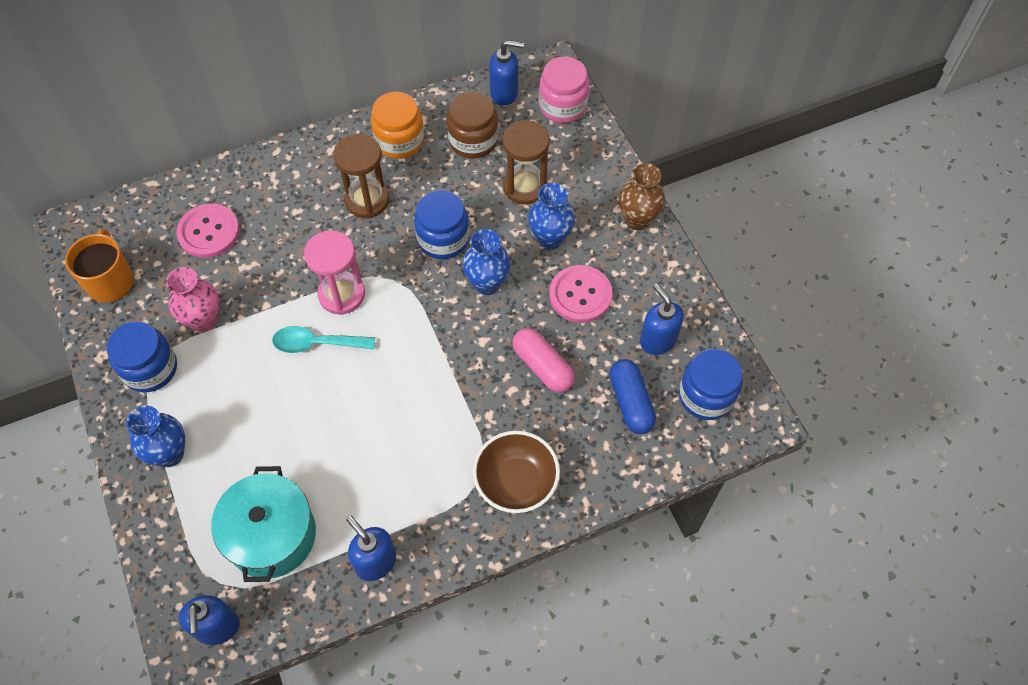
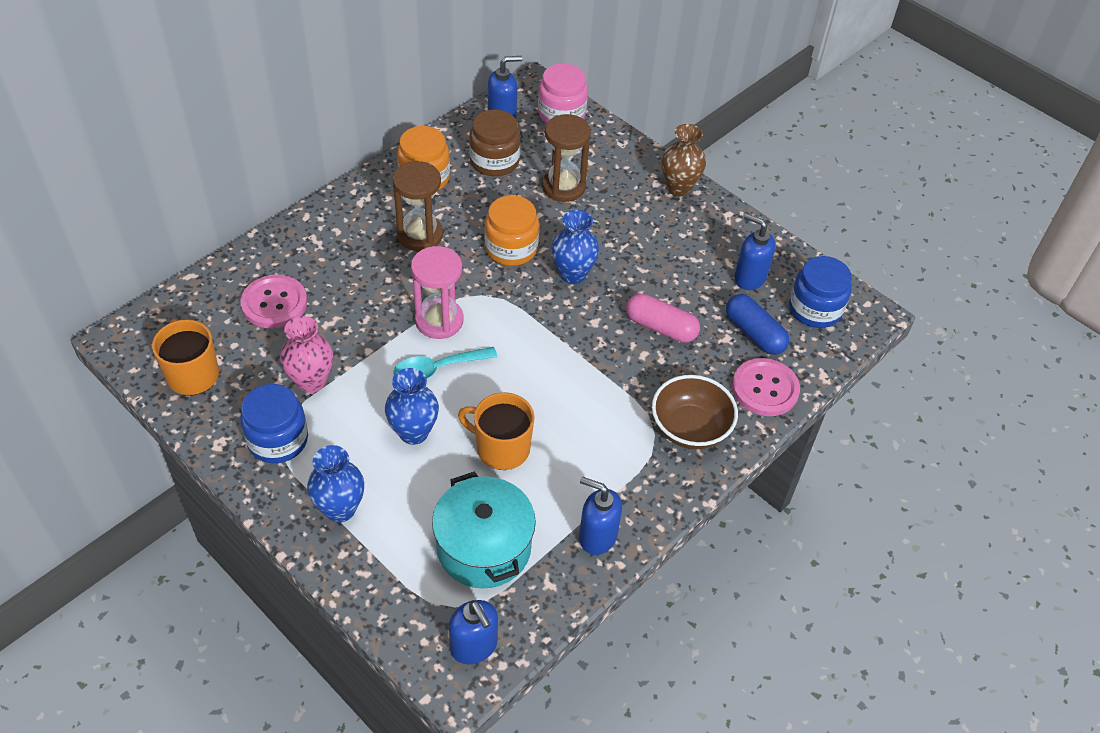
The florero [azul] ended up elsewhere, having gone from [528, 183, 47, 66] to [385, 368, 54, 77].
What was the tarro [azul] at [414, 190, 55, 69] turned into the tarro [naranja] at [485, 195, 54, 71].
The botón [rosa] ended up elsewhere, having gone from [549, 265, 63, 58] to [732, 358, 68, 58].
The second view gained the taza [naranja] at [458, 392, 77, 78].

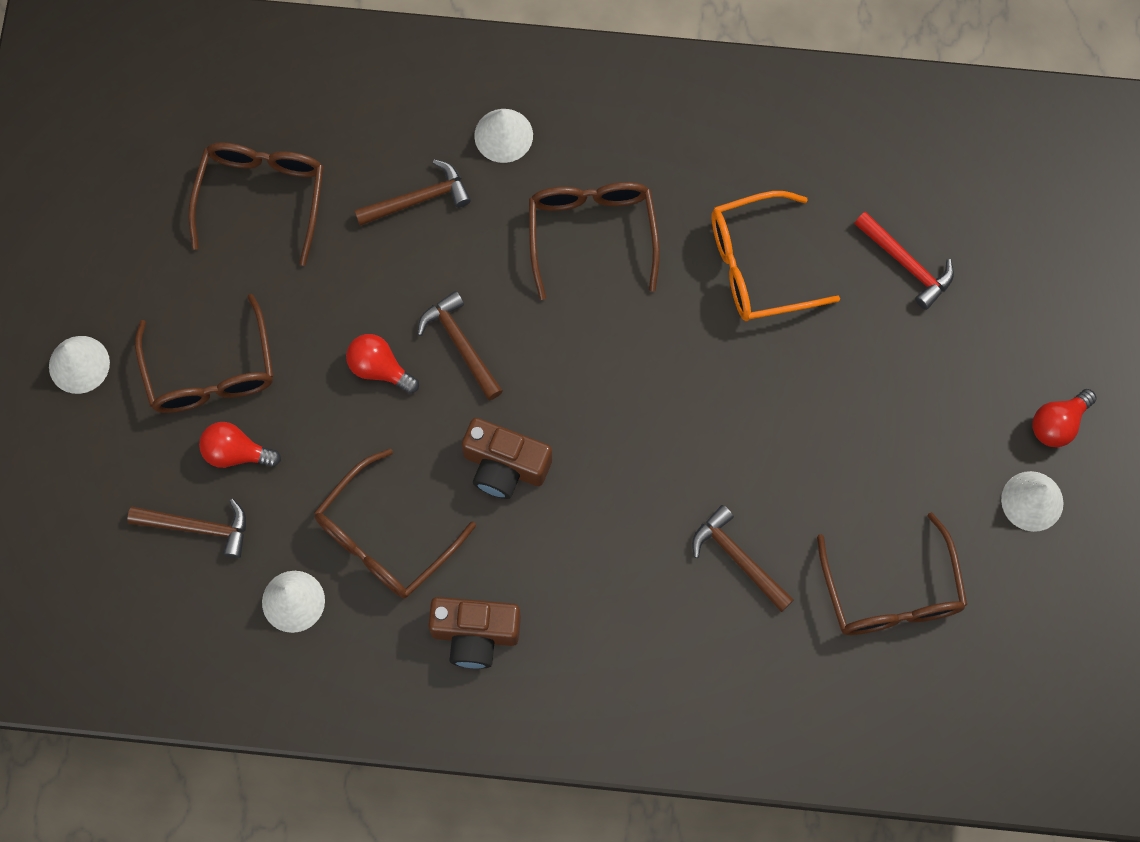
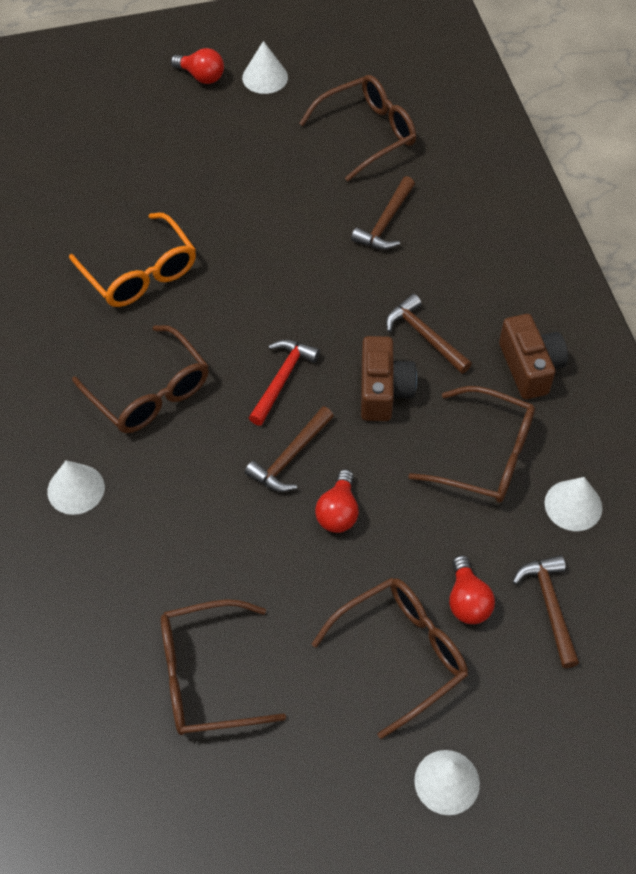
The martillo [marrón] ended up elsewhere, having gone from [354, 159, 117, 67] to [386, 294, 86, 80].
The gafas [marrón] at [529, 182, 131, 118] ended up facing another way, 105 degrees counterclockwise from before.
The martillo [rojo] ended up elsewhere, having gone from [854, 212, 100, 98] to [249, 340, 71, 86].

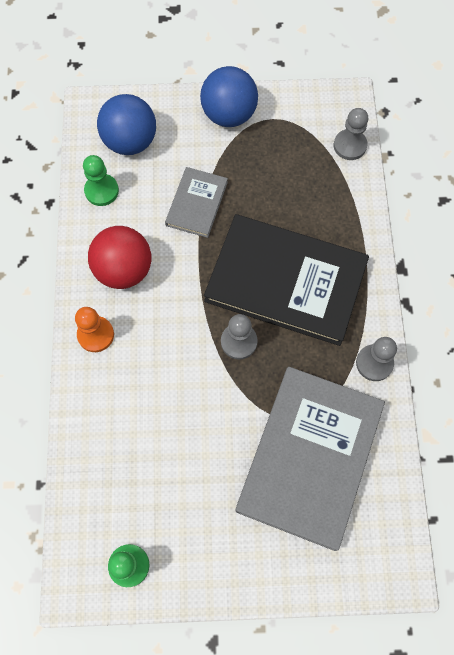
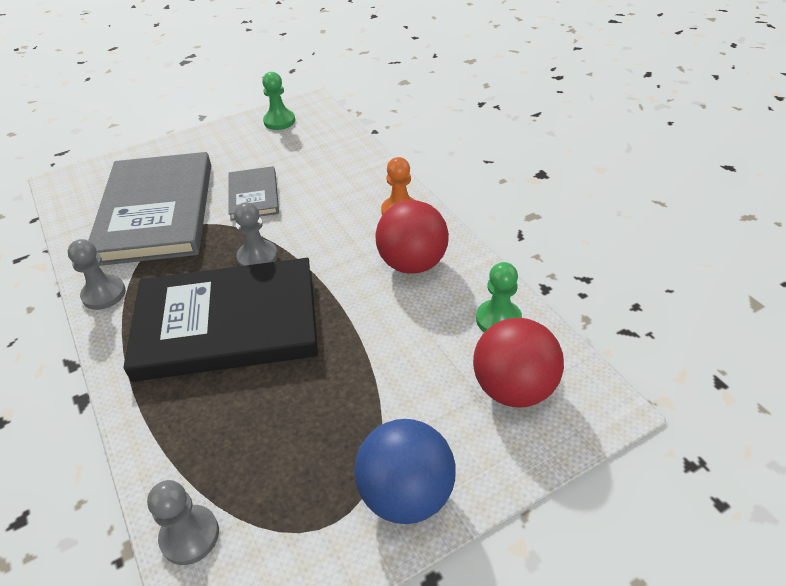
What was the pelota [azul] at [97, 94, 59, 61] turned into the pelota [rojo] at [473, 318, 91, 90].
The libro [gris] ended up elsewhere, having gone from [165, 167, 63, 71] to [228, 166, 51, 55].

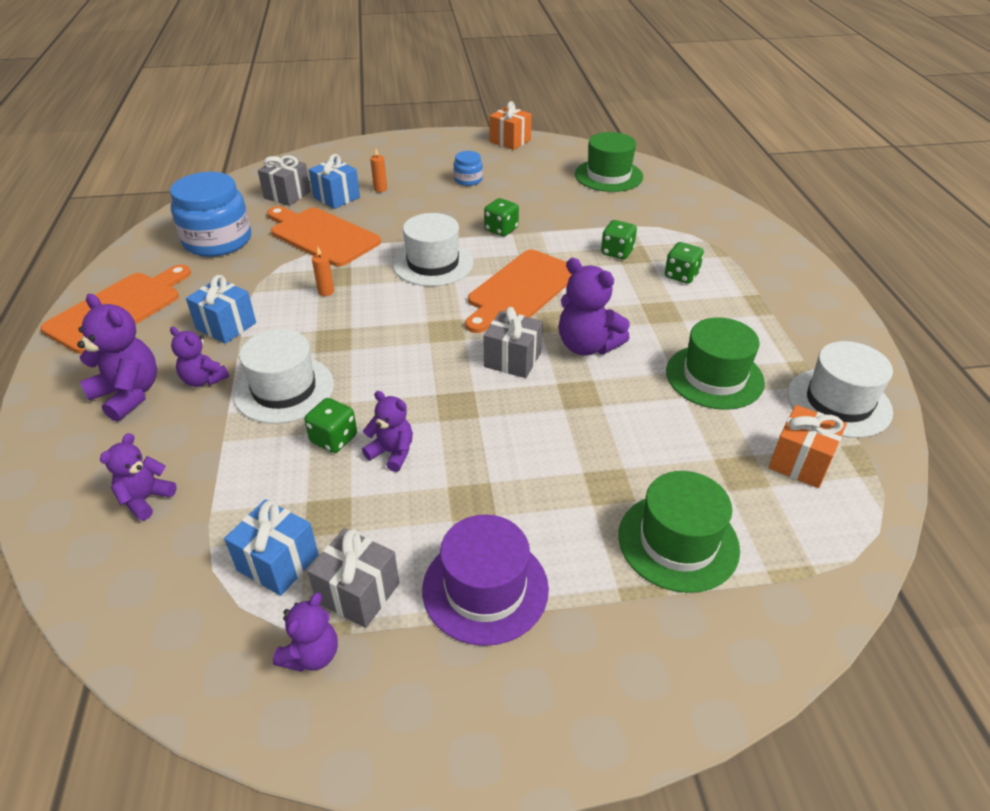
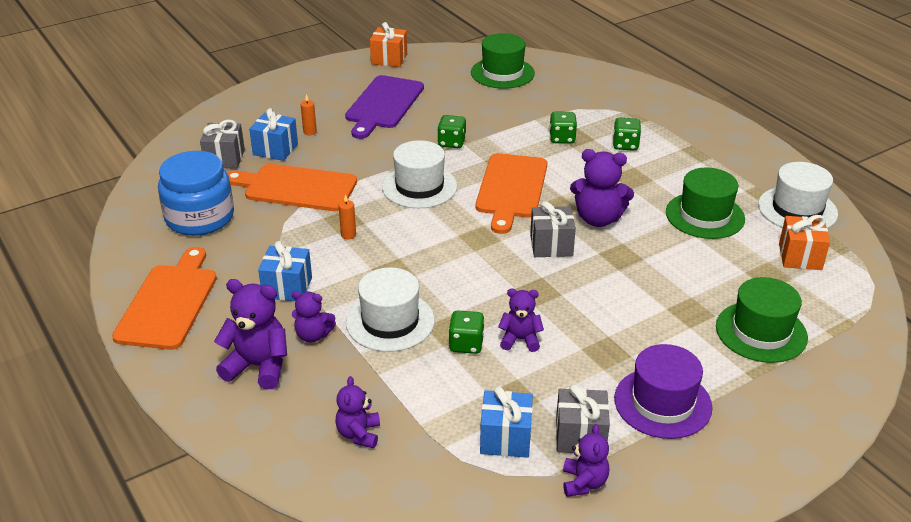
Where the tarro [azul] stood at [454, 151, 29, 35], the tabla de cortar [morado] came to stand at [345, 75, 79, 64].

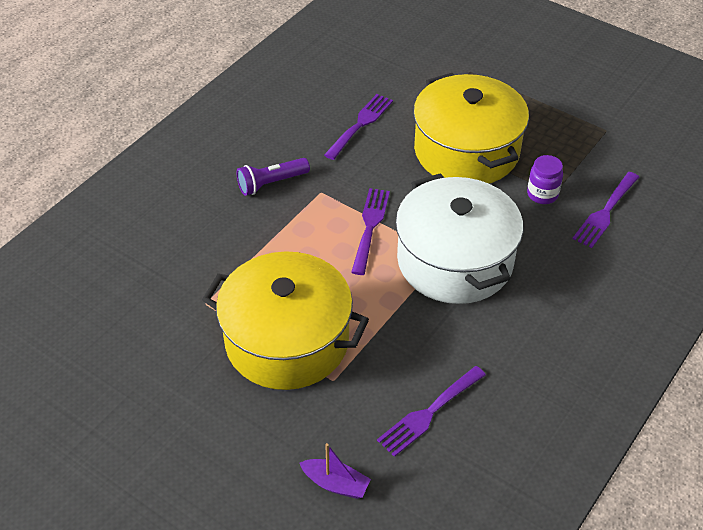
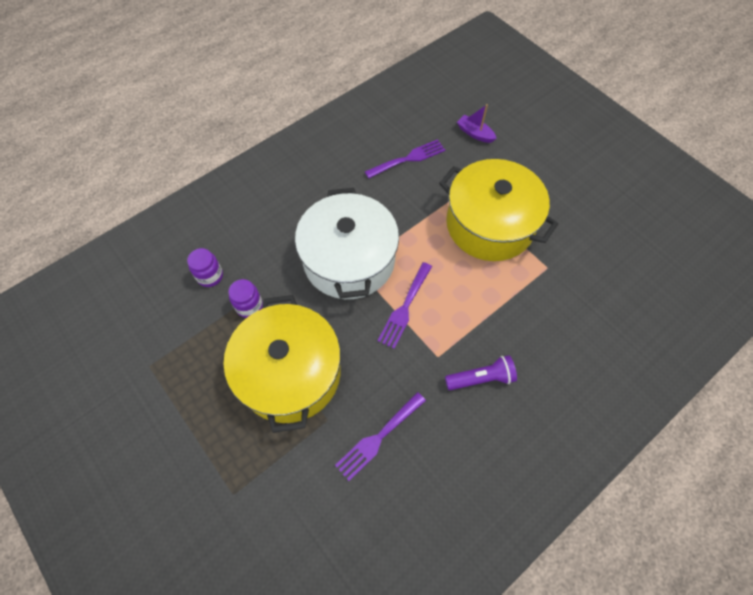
Where the tenedor [morado] stood at [573, 172, 66, 76], the tarro [morado] came to stand at [187, 248, 36, 39].

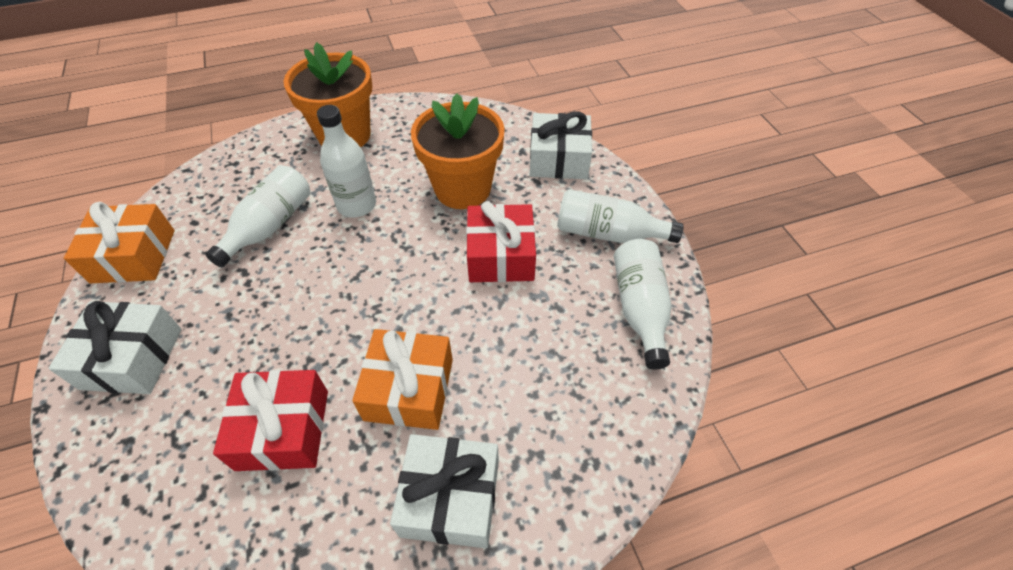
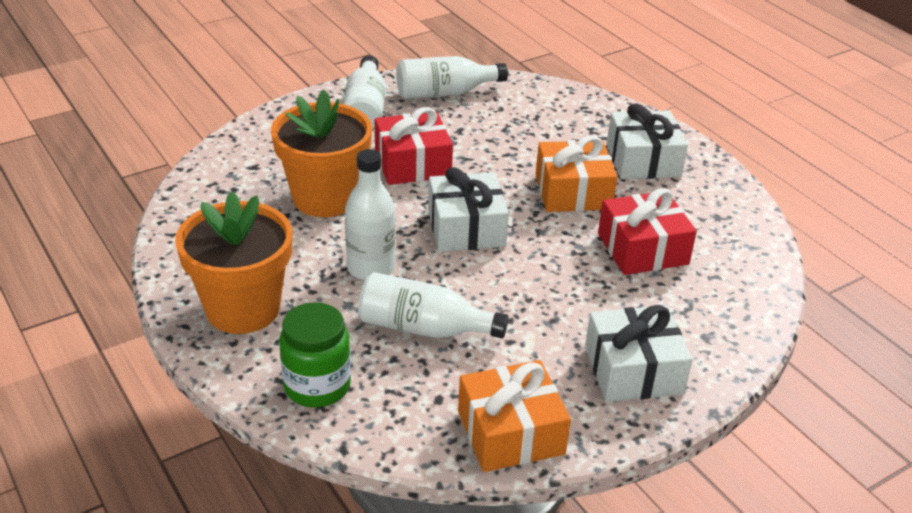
The regalo [blanco] ended up elsewhere, having gone from [530, 111, 62, 68] to [428, 167, 81, 85].
The second view gained the tarro [verde] at [279, 302, 72, 106].

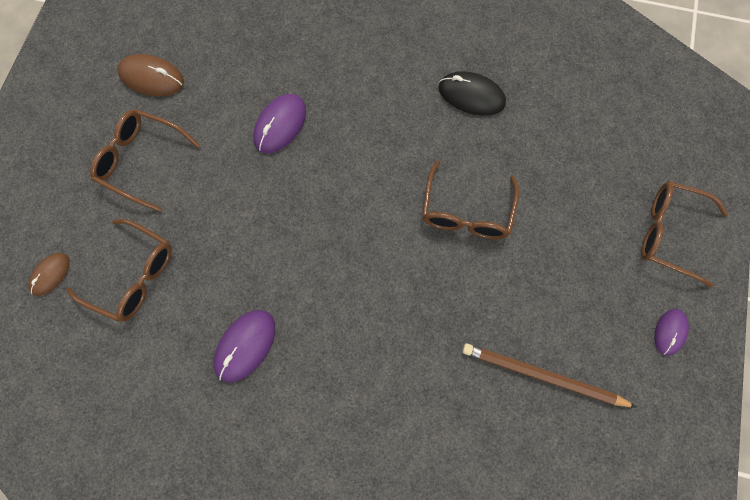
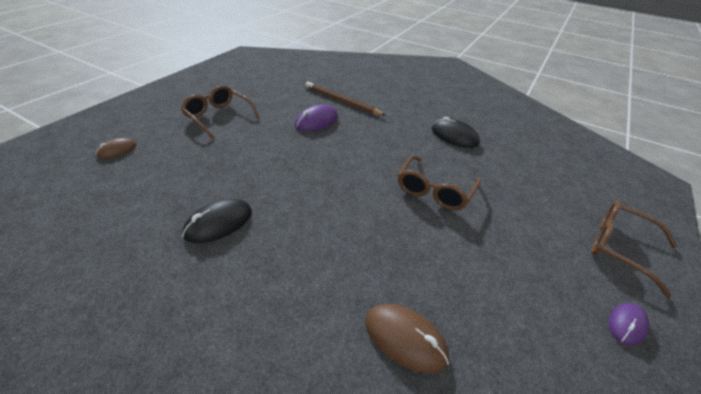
The ratón [marrón] ended up elsewhere, having gone from [117, 54, 67, 43] to [366, 304, 83, 70].
The second view lost the gafas [marrón] at [66, 219, 106, 103].
What was the ratón [morado] at [214, 310, 61, 73] turned into the ratón [negro] at [182, 199, 70, 44].
The lápiz [marrón] ended up elsewhere, having gone from [462, 343, 174, 64] to [305, 82, 81, 34].

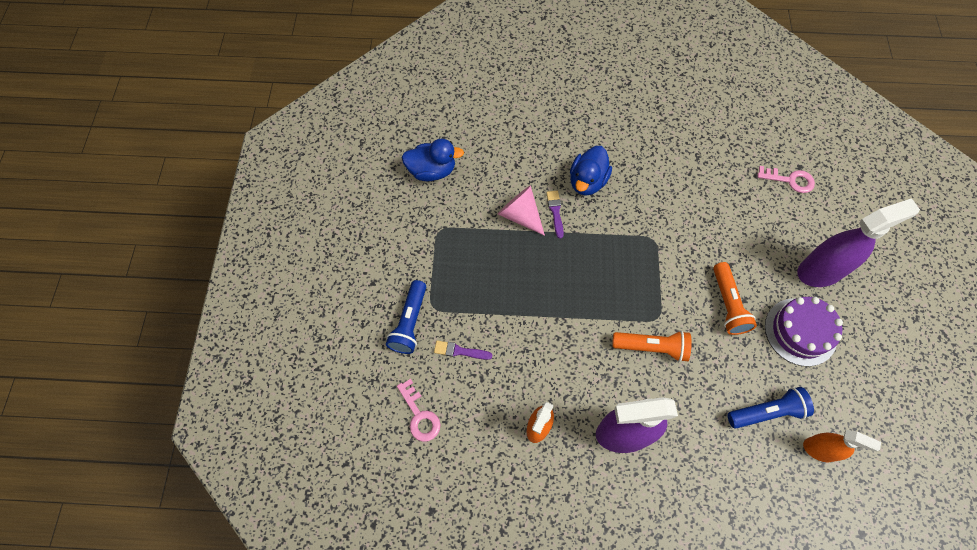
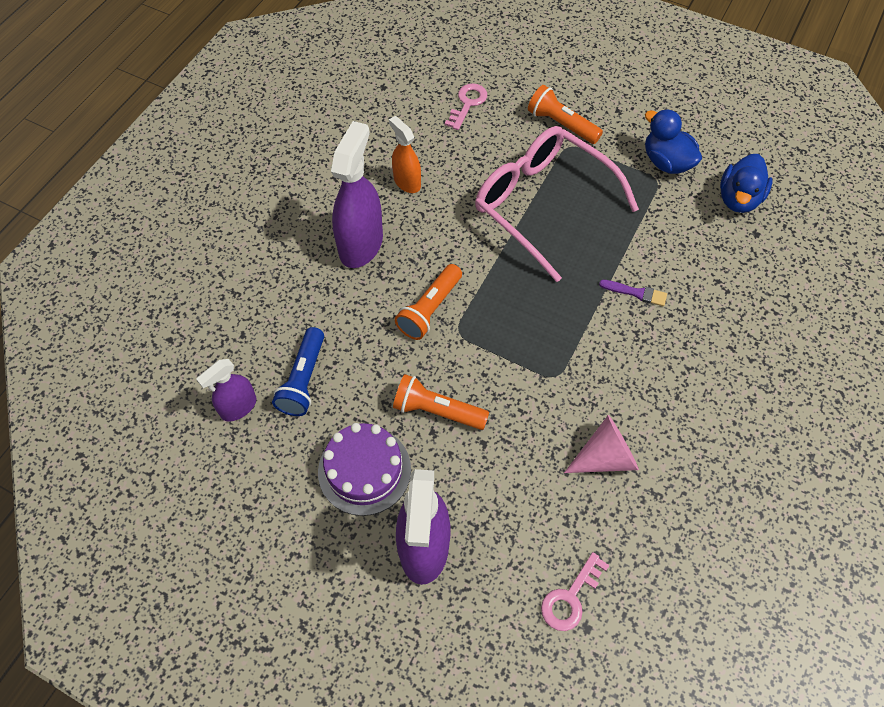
The pato [azul] ended up elsewhere, having gone from [570, 146, 42, 50] to [645, 109, 57, 65].
The cono [rosa] ended up elsewhere, having gone from [498, 185, 47, 51] to [564, 415, 75, 58].
What was the lámpara de mano [azul] at [386, 280, 40, 74] turned into the lámpara de mano [naranja] at [528, 85, 75, 59].
The second view lost the pincel [morado] at [434, 340, 58, 20].
The llave [rosa] at [397, 379, 43, 63] ended up facing another way, 120 degrees clockwise from before.
What was the pulverizador [naranja] at [803, 430, 78, 32] turned into the pulverizador [morado] at [196, 359, 60, 63].
The second view gained the gafas [rosa] at [475, 126, 164, 156].

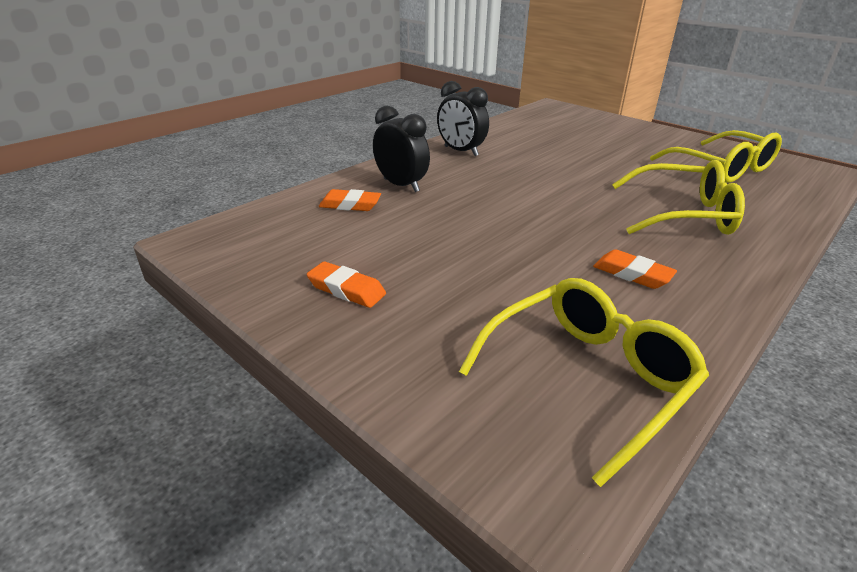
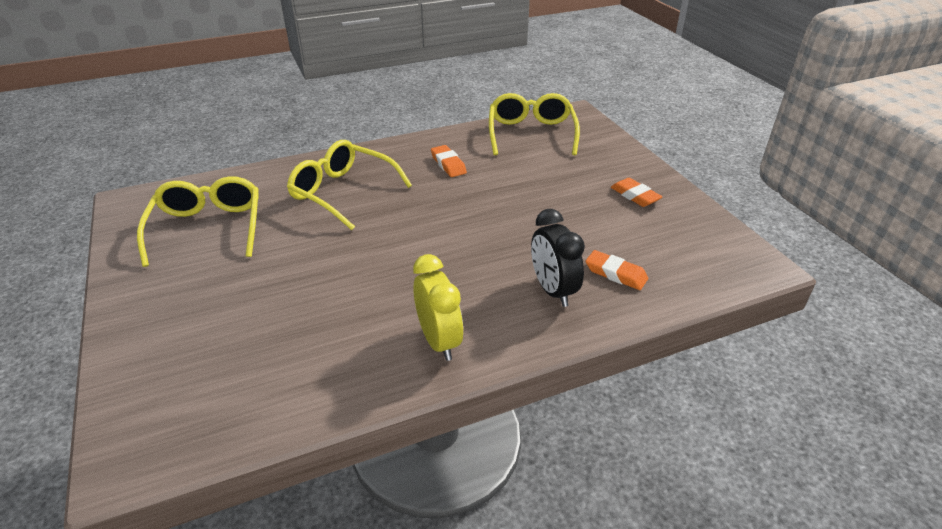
What was the despertador [negro] at [437, 81, 52, 75] turned into the despertador [amarillo] at [413, 254, 50, 107].
The gafas [amarillo] at [459, 278, 250, 209] ended up facing another way, 105 degrees clockwise from before.

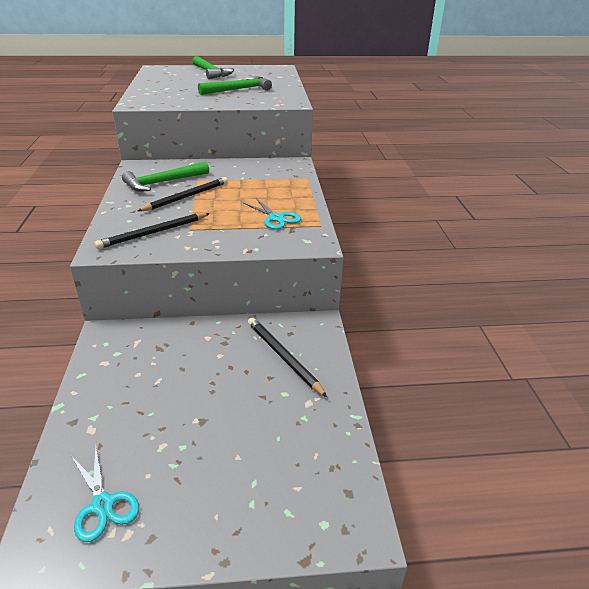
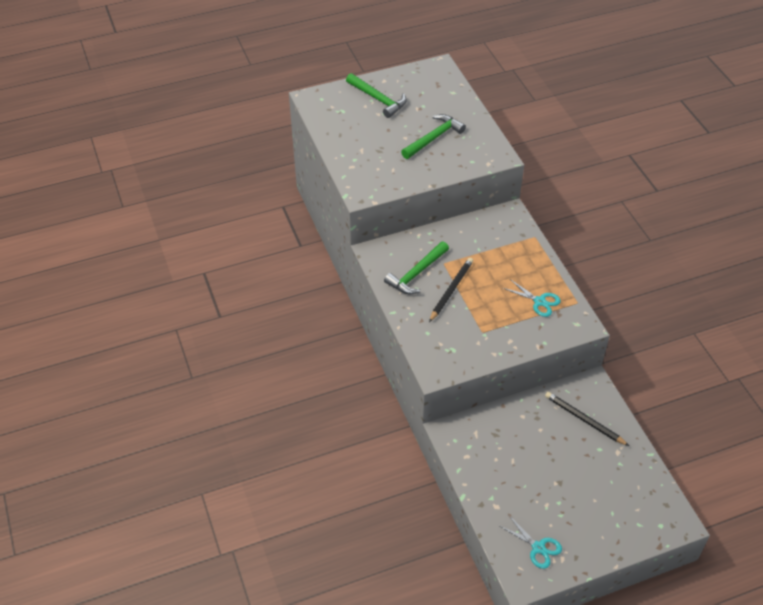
The second view lost the lápiz [negro] at [95, 213, 115, 36].

